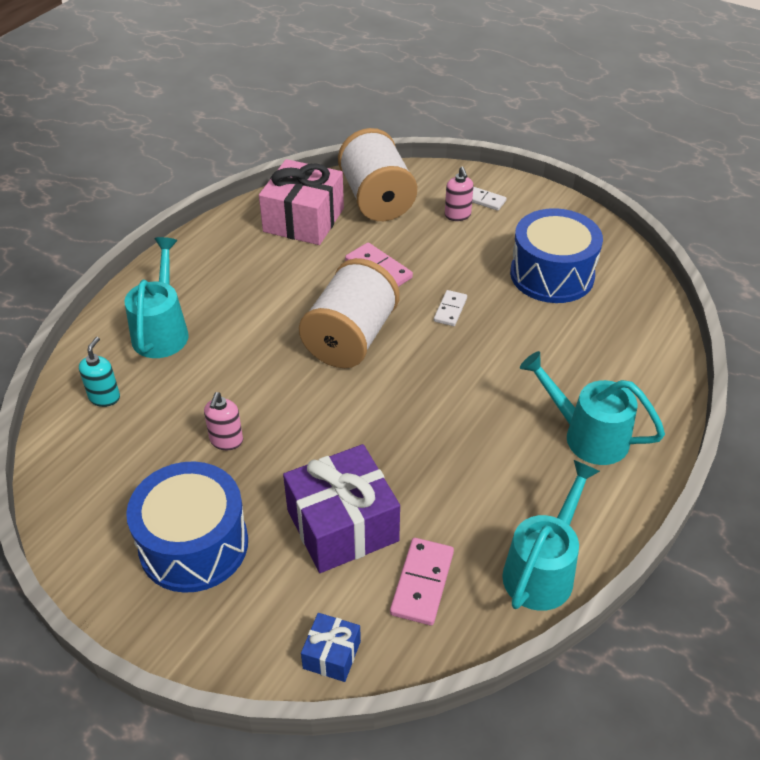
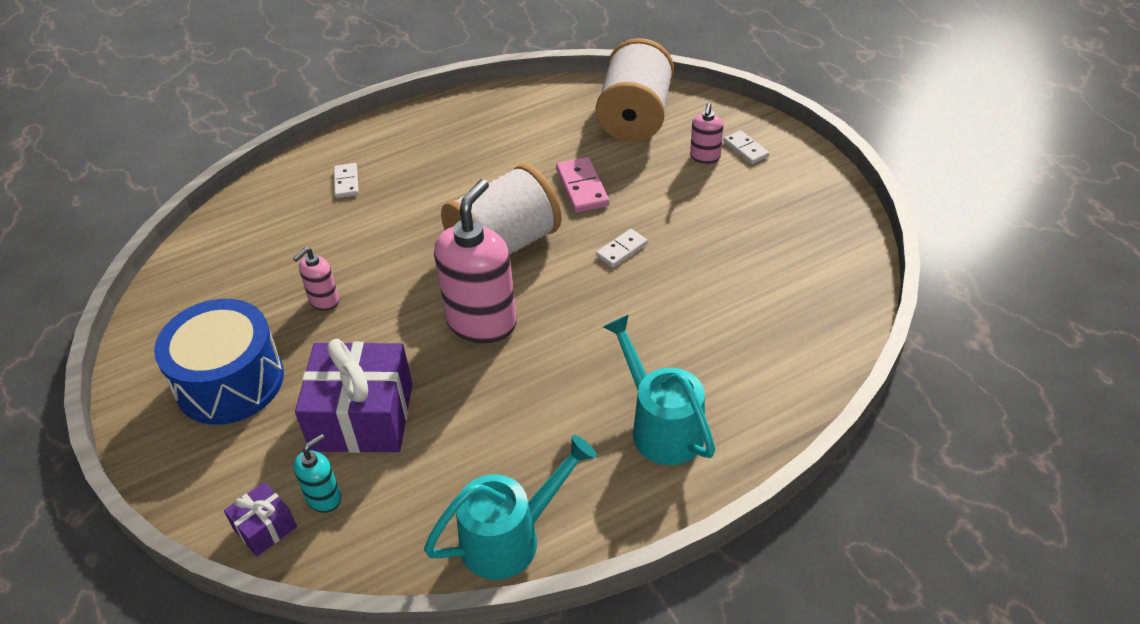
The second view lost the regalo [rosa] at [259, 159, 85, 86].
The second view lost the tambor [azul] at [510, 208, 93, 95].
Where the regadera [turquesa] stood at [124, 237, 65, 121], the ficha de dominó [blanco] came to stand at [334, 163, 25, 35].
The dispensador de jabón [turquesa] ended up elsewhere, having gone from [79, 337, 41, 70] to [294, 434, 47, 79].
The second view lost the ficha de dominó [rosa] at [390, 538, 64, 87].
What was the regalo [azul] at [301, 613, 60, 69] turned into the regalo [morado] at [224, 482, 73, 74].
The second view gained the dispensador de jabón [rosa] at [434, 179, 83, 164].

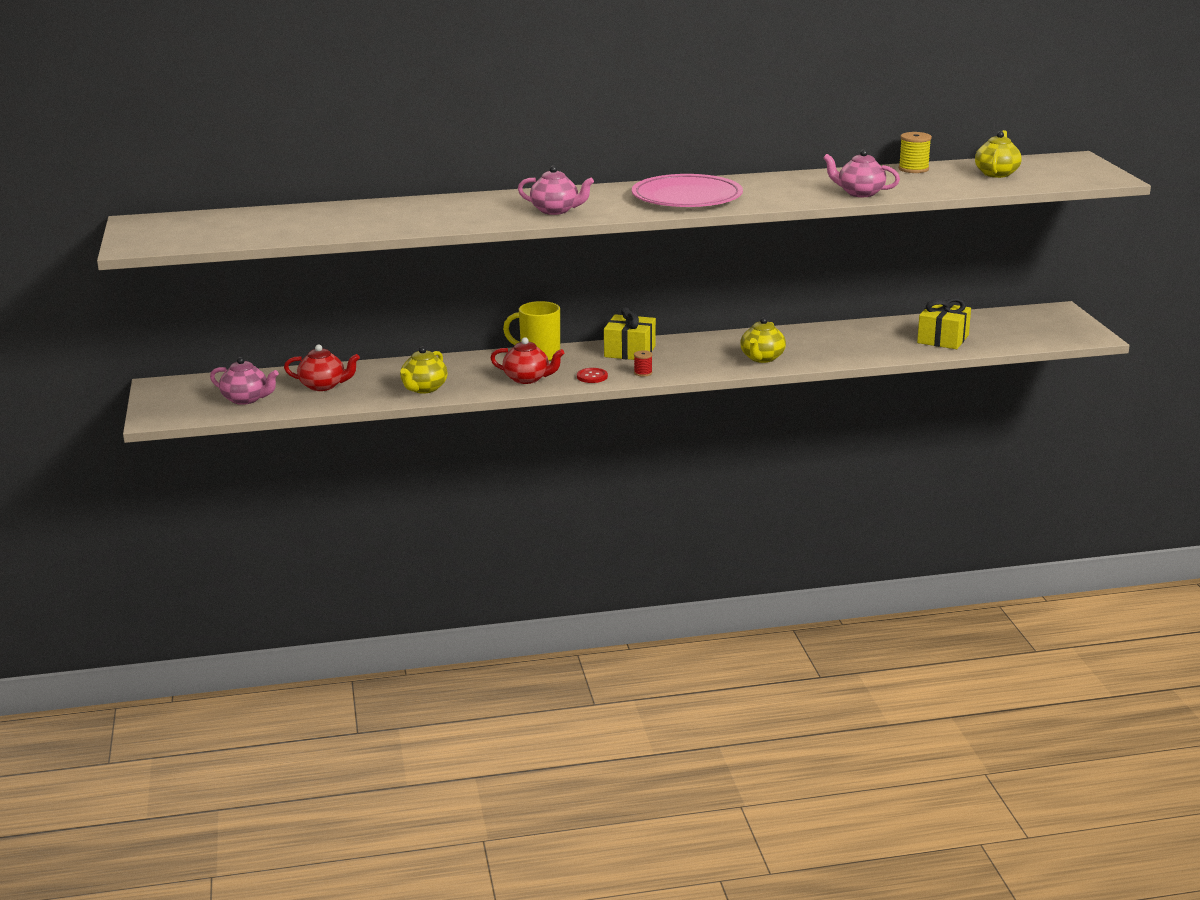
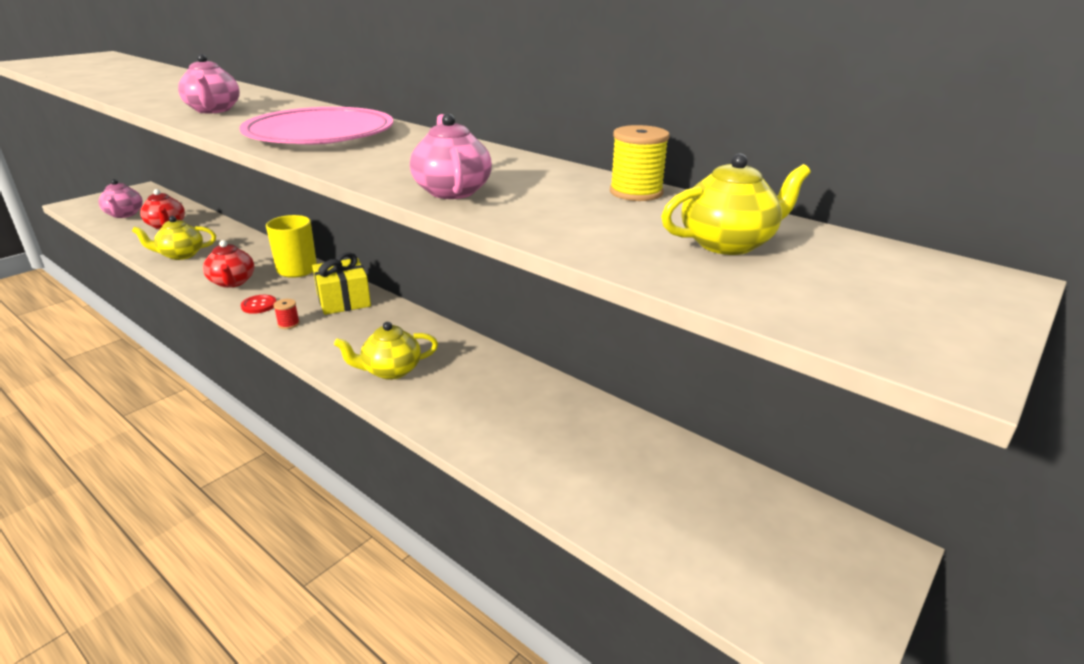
The second view lost the regalo [amarillo] at [917, 298, 54, 51].

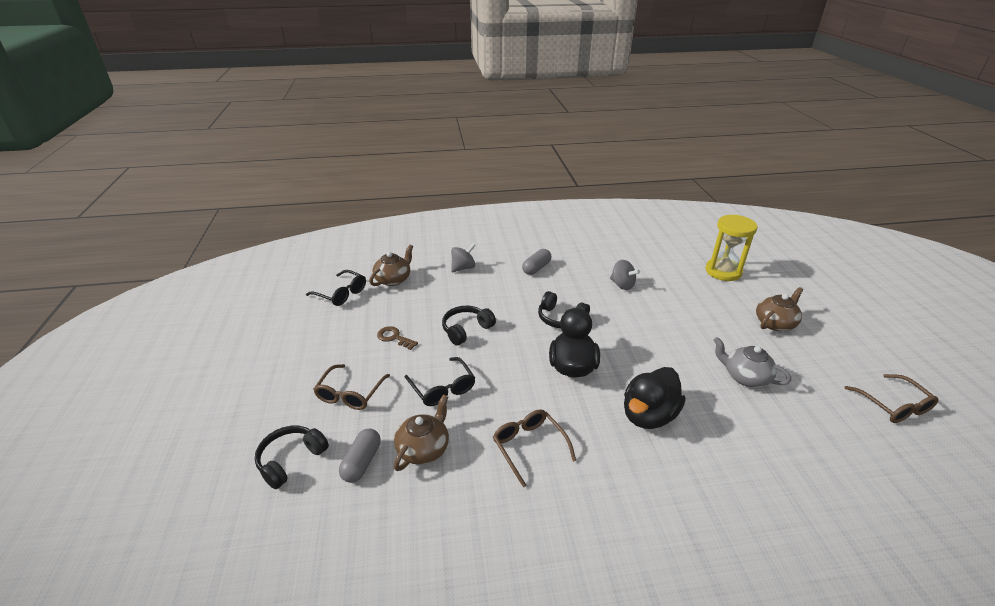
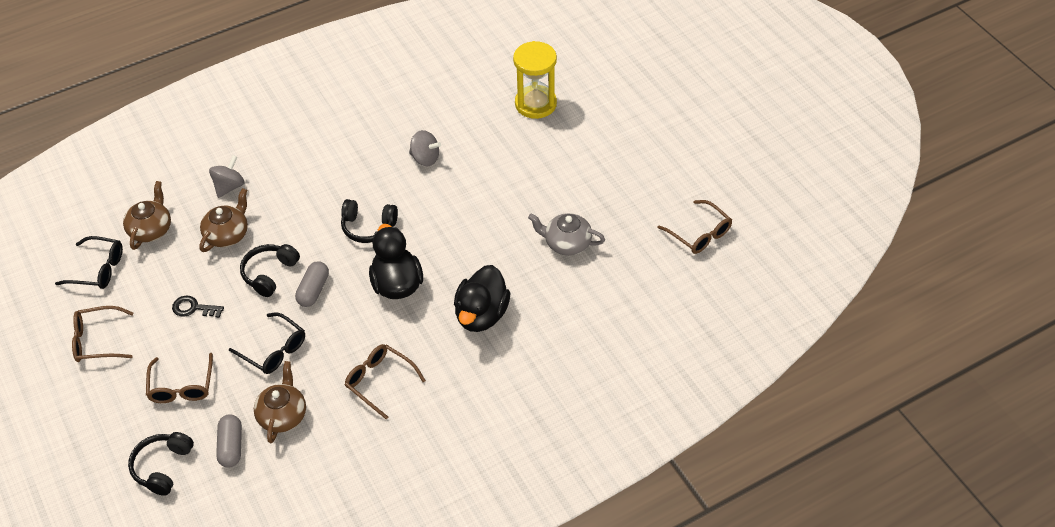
The cápsula [gris] ended up elsewhere, having gone from [522, 249, 29, 26] to [295, 261, 34, 46].
The tetera [marrón] ended up elsewhere, having gone from [756, 287, 47, 44] to [199, 188, 49, 64].
What was the llave [marrón] at [377, 326, 41, 24] turned into the llave [negro] at [172, 296, 52, 22].
The second view gained the gafas [marrón] at [72, 306, 61, 56].

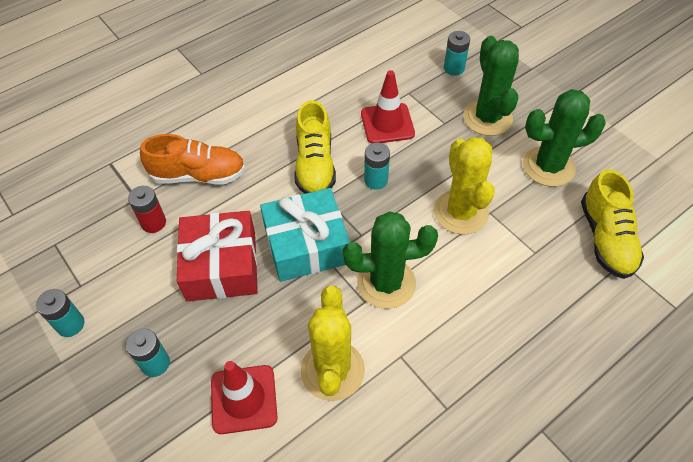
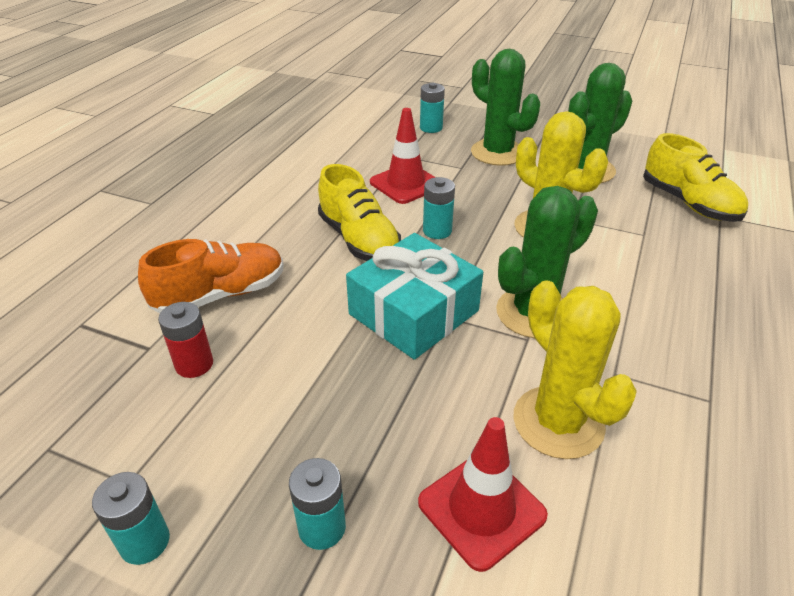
The second view lost the regalo [rojo] at [177, 211, 81, 90].

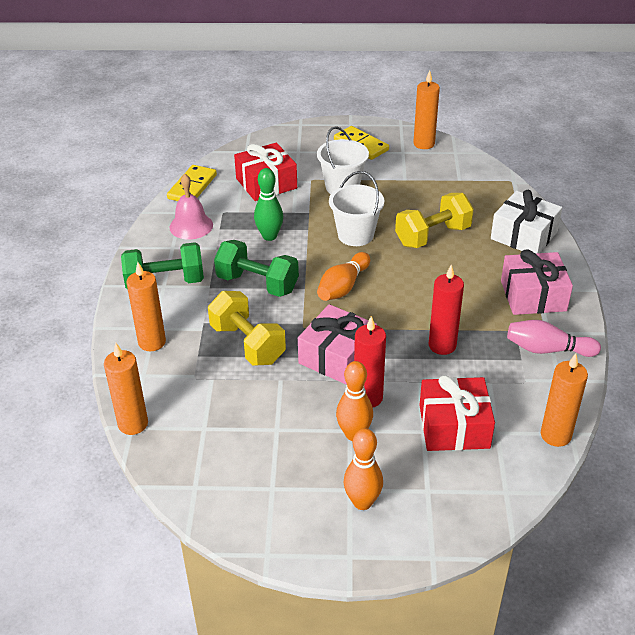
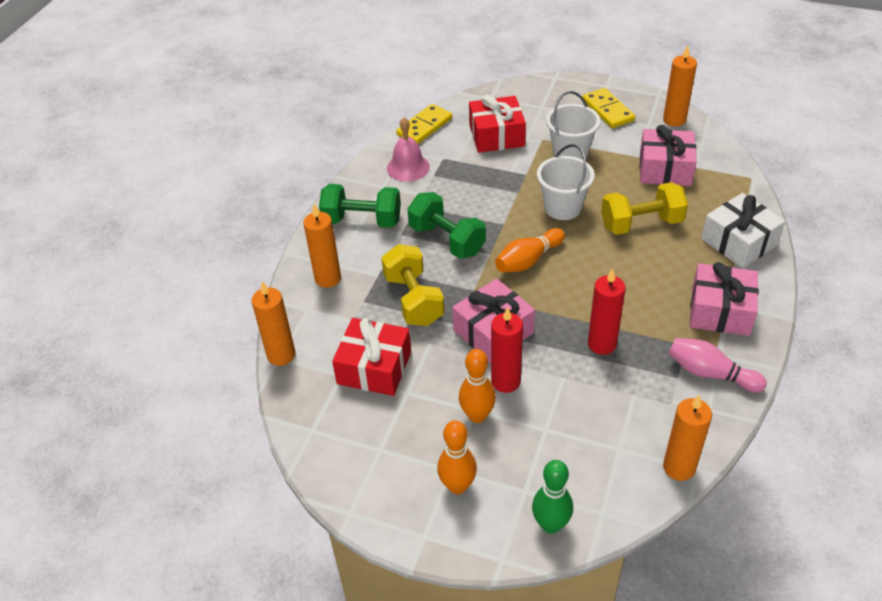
The bolo [verde] ended up elsewhere, having gone from [254, 168, 29, 73] to [532, 460, 41, 74].
The regalo [rojo] ended up elsewhere, having gone from [419, 375, 76, 76] to [332, 318, 79, 78].
The second view gained the regalo [rosa] at [639, 125, 58, 61].

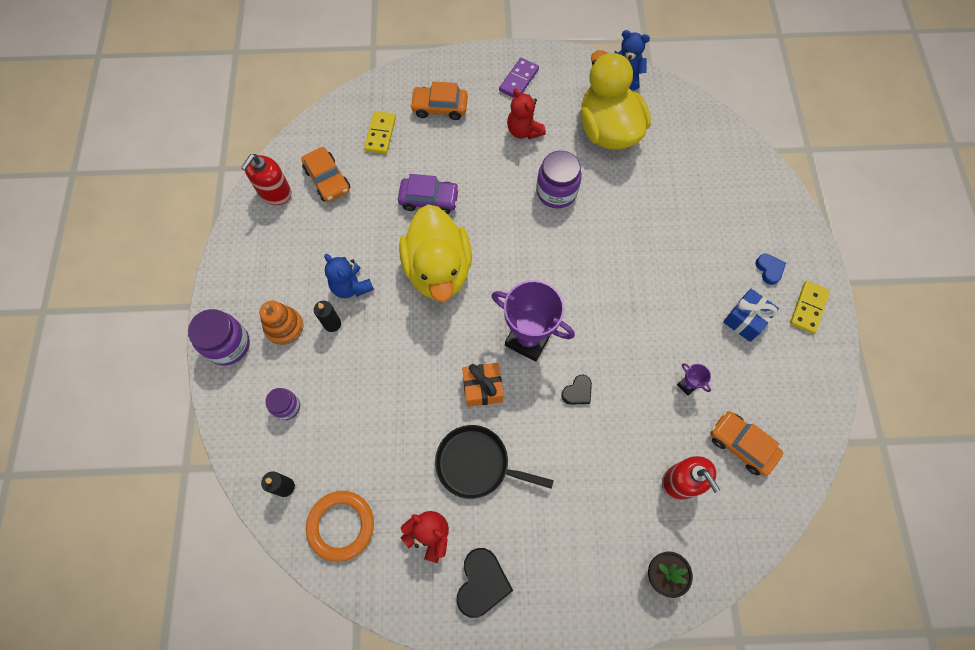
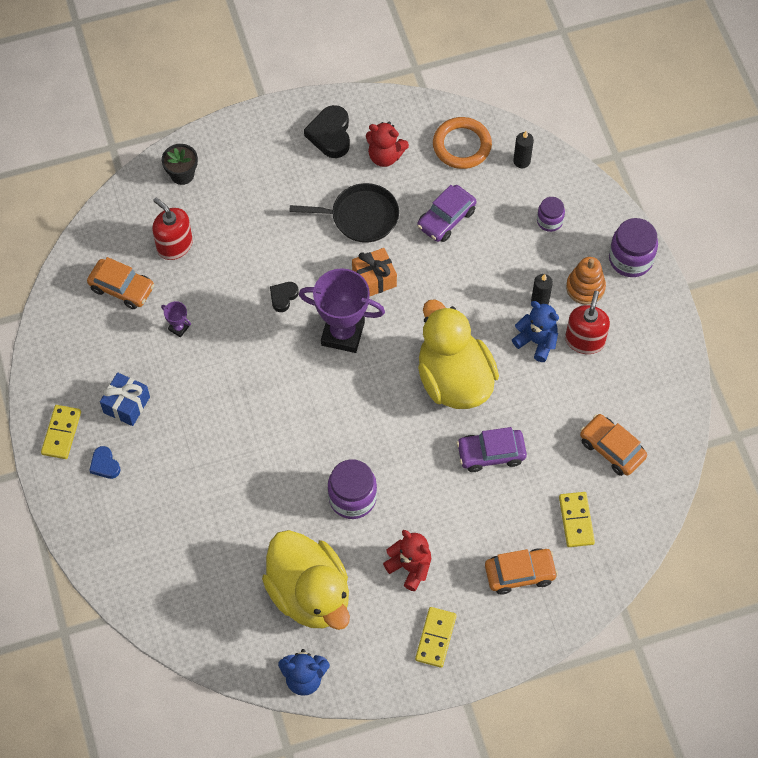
What was the ficha de dominó [morado] at [499, 58, 40, 40] turned into the ficha de dominó [amarillo] at [415, 607, 42, 61].
The dispensador de jabón [rojo] ended up elsewhere, having gone from [241, 154, 51, 51] to [565, 291, 45, 63].
The second view gained the coche [morado] at [417, 185, 59, 57].

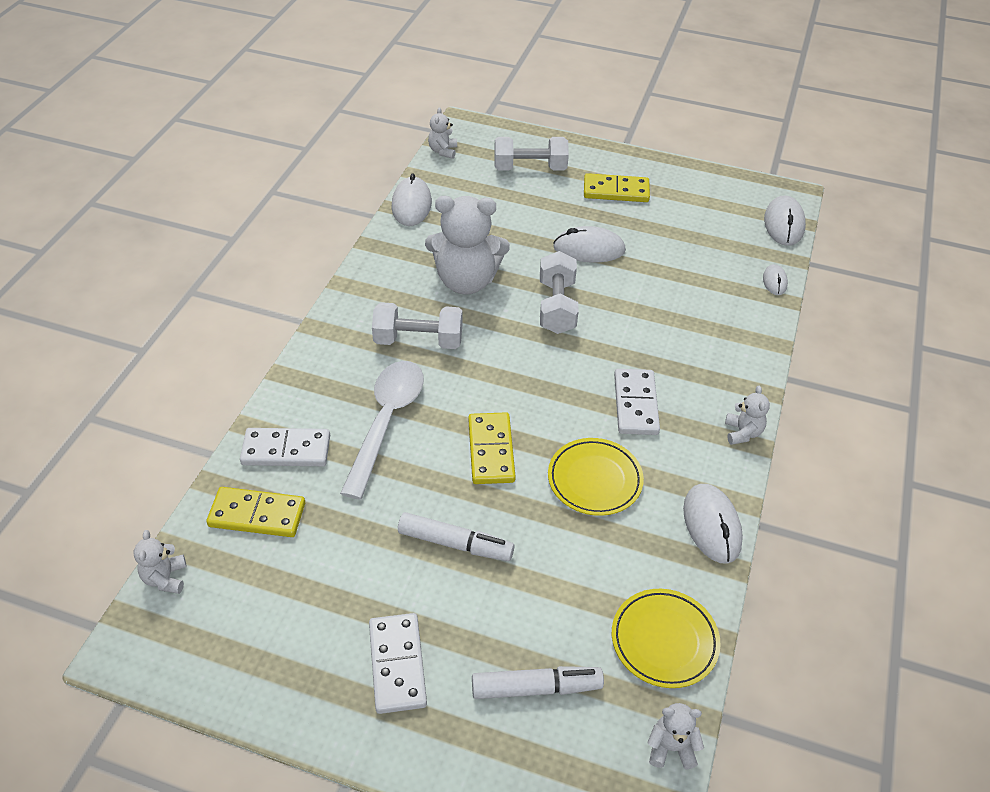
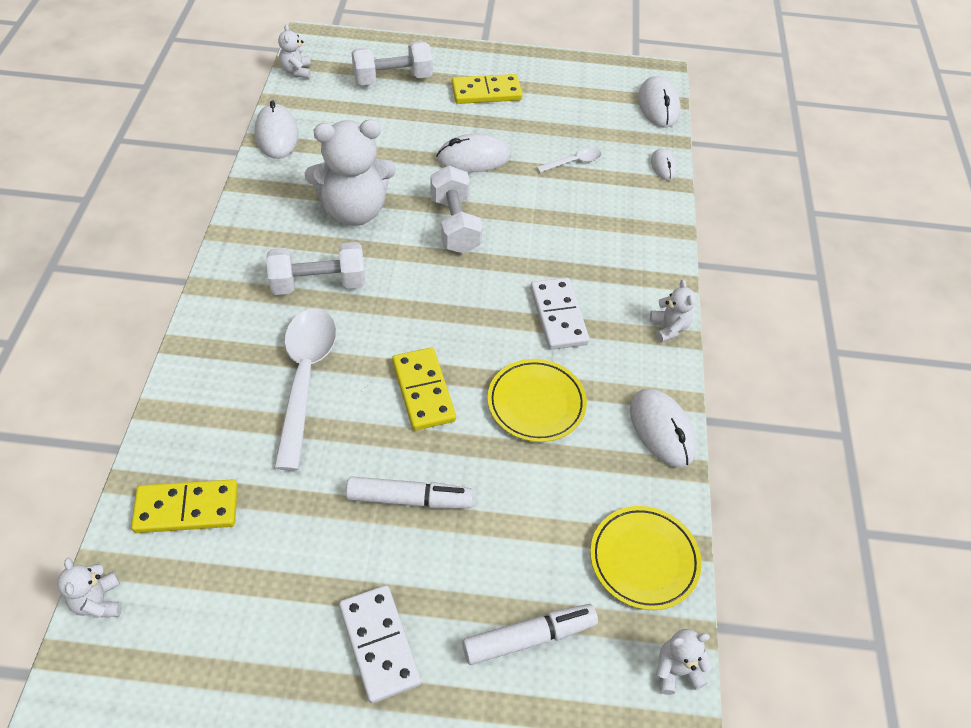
The second view lost the ficha de dominó [blanco] at [240, 428, 90, 38].
The second view gained the cuchara [blanco] at [537, 148, 65, 24].

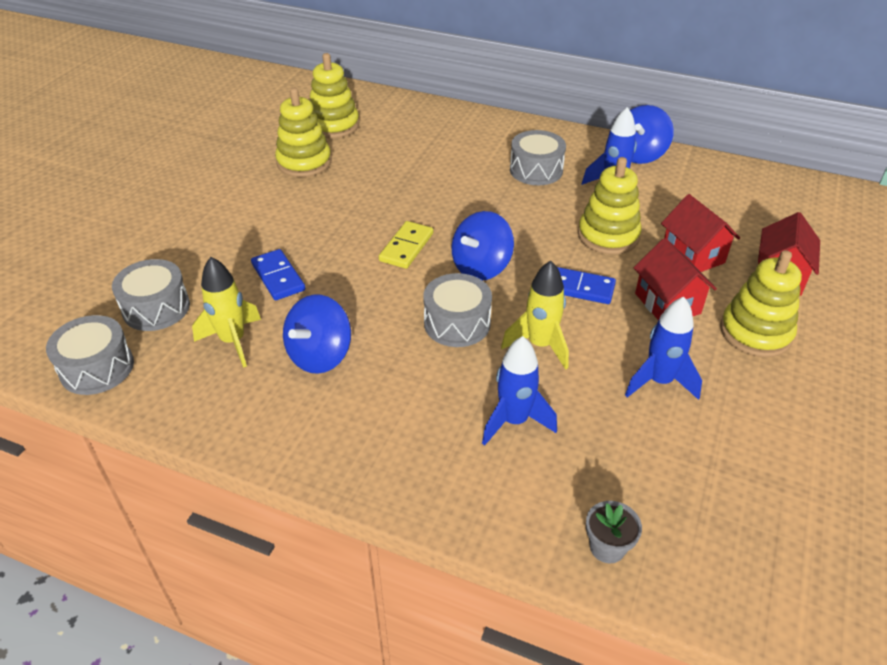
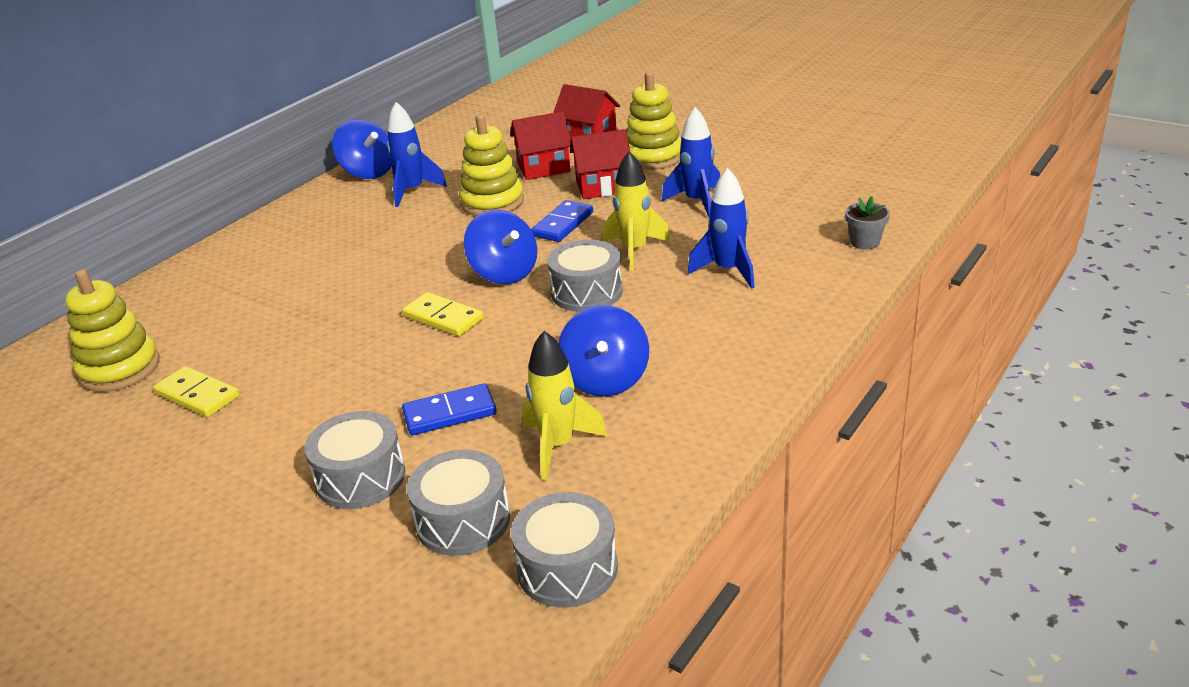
Where the juguete apilable [amarillo] stood at [275, 88, 57, 89], the ficha de dominó [amarillo] came to stand at [153, 366, 86, 51].
The tambor [gris] ended up elsewhere, having gone from [510, 130, 56, 55] to [304, 411, 101, 98].
The peonza [azul] at [283, 294, 68, 80] ended up facing another way, 45 degrees clockwise from before.

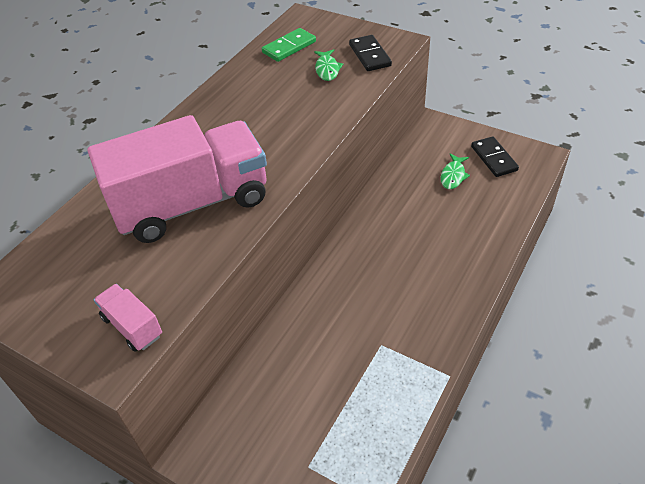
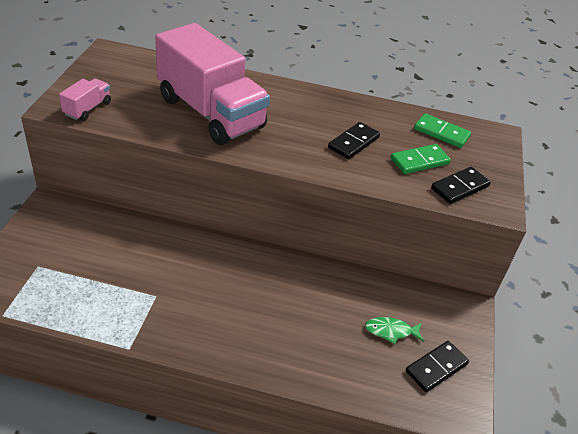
Where the pez [verde] stood at [314, 49, 29, 32], the ficha de dominó [verde] came to stand at [391, 144, 60, 30].
The second view gained the ficha de dominó [negro] at [328, 122, 52, 37].

